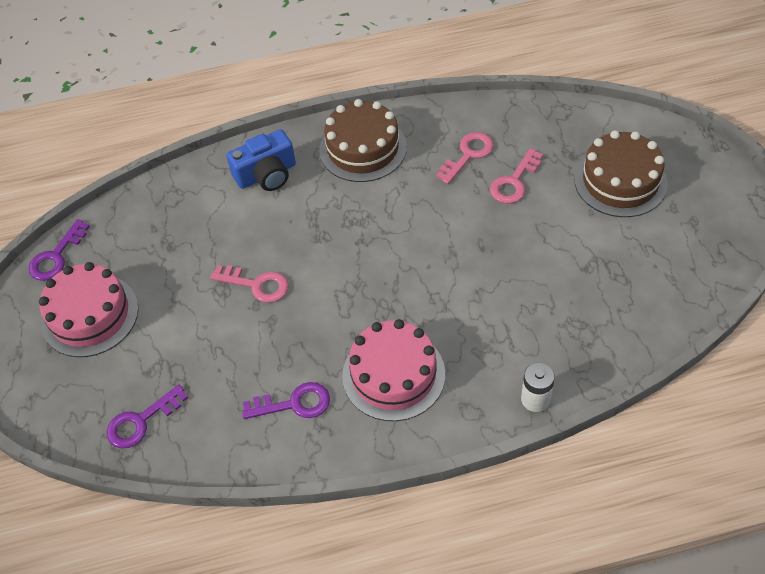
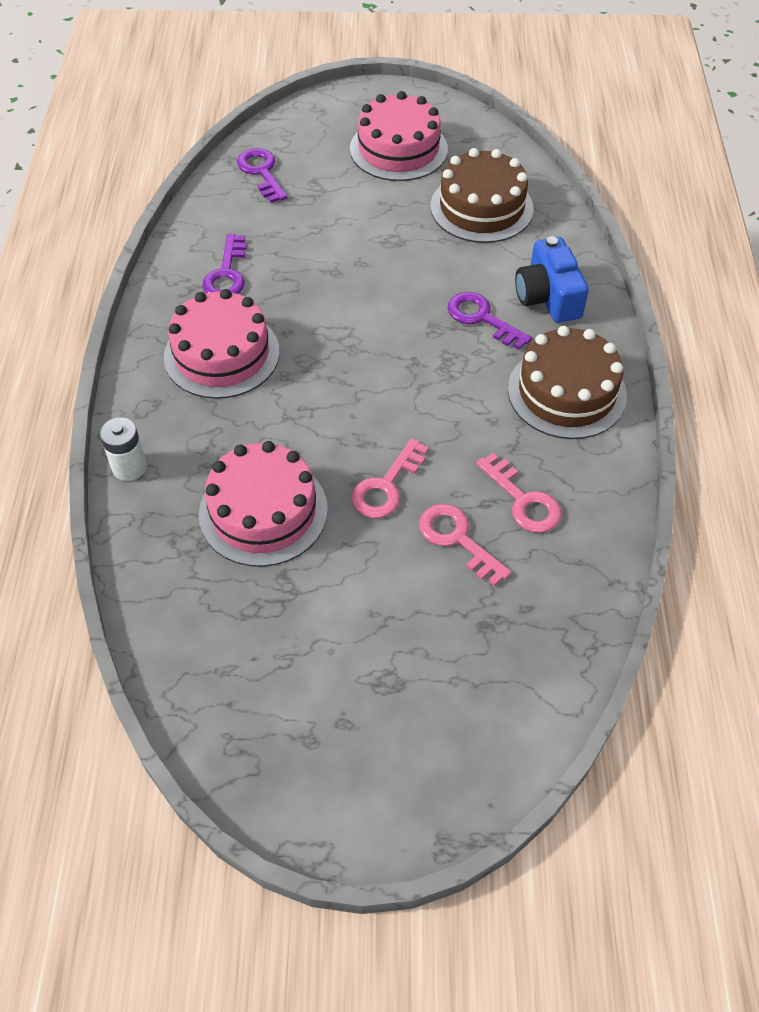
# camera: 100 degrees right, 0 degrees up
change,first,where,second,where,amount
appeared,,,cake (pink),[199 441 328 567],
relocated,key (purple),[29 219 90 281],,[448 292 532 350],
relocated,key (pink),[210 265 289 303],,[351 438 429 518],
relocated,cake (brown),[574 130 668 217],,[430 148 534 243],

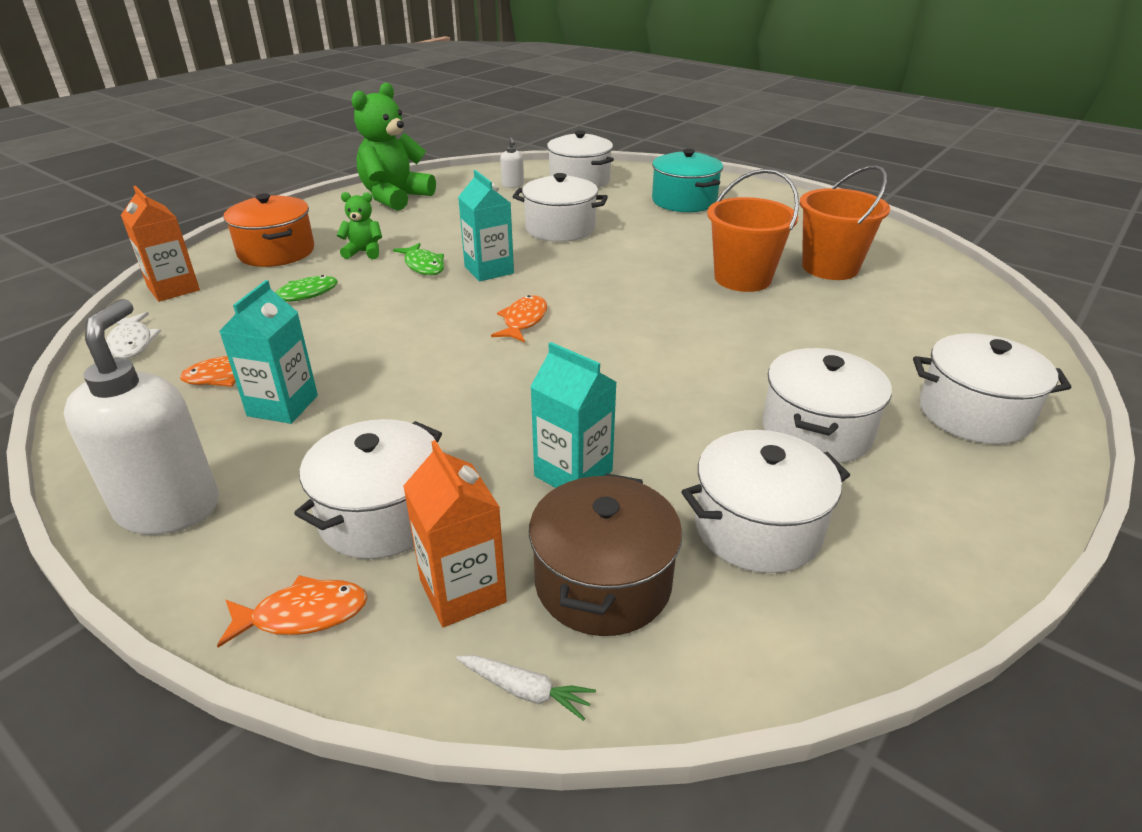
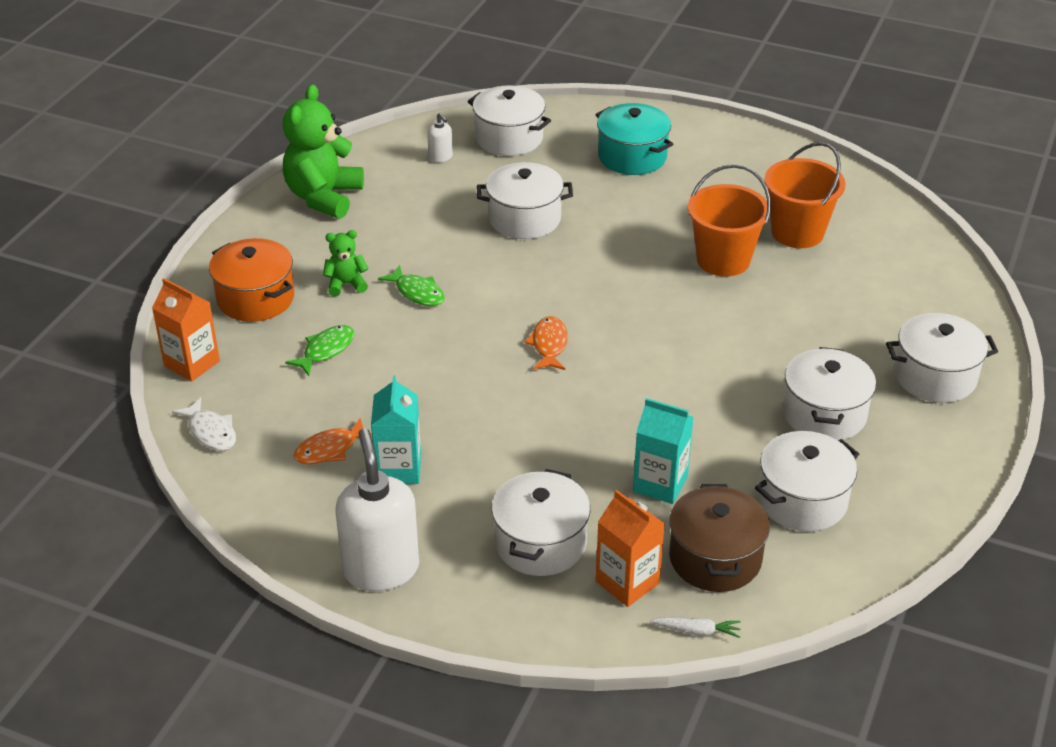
# camera: 15 degrees left, 5 degrees up
change,first,where,second,where,amount
missing,fish (orange),[217 575 368 648],,,
missing,carton (turquoise),[458 170 514 281],,,

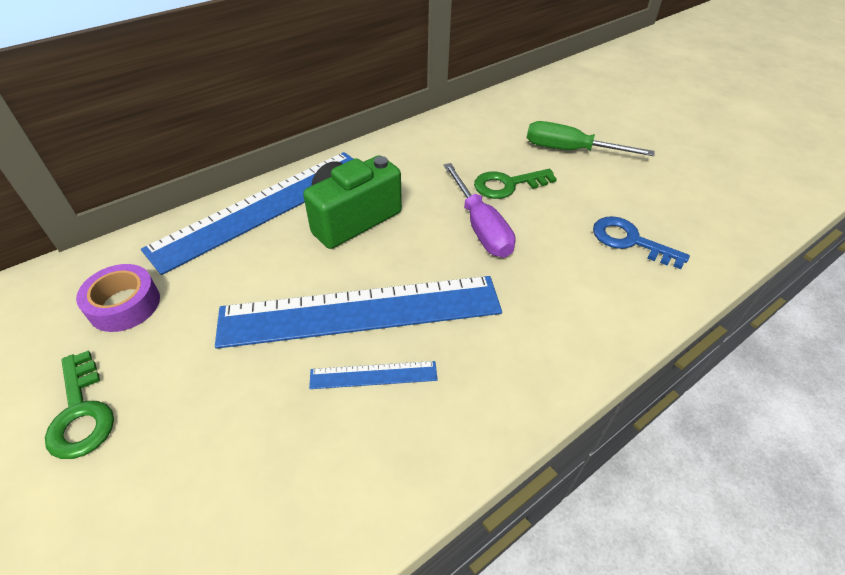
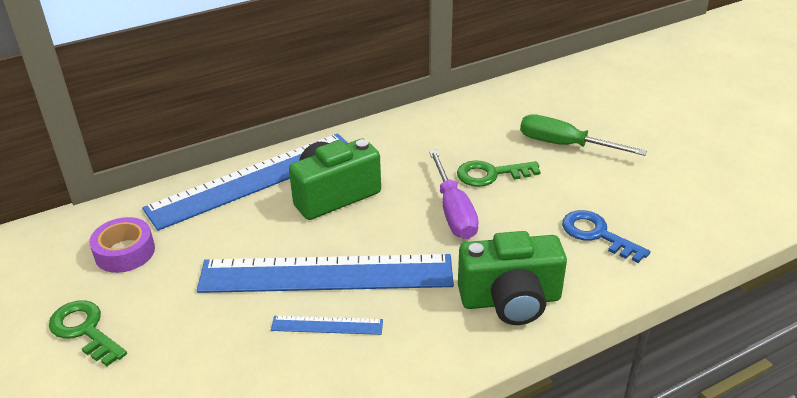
# camera: 10 degrees right, 10 degrees down
change,first,where,second,where,amount
appeared,,,camera (green),[458 231 567 325],
spun,key (green),[45 350 114 459],,[49 300 127 366],150 degrees clockwise

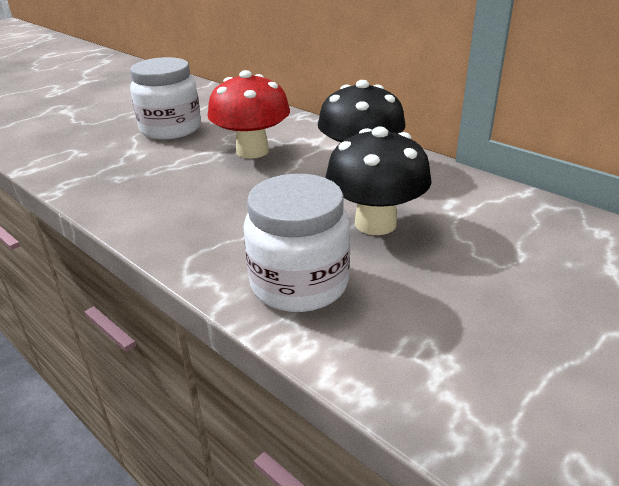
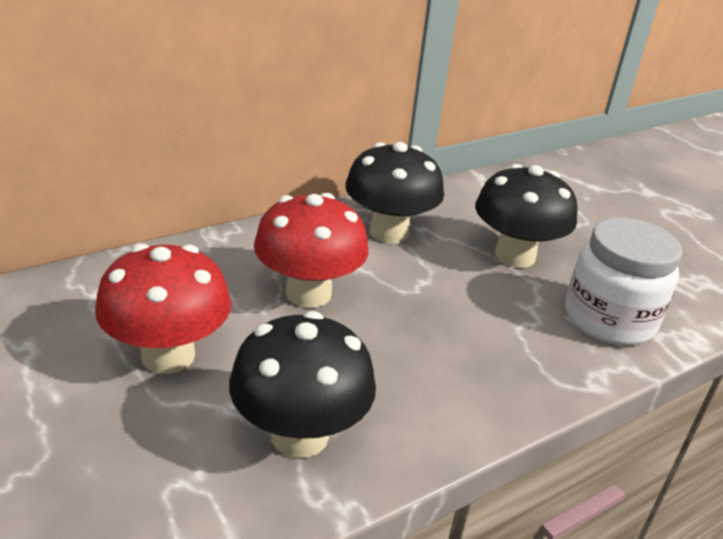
# camera: 80 degrees left, 0 degrees up
change,first,where,second,where,amount
appeared,,,mushroom (black),[229 311 376 458],
exchanged,jar (white),[130 57 201 140],mushroom (red),[95 244 231 374],

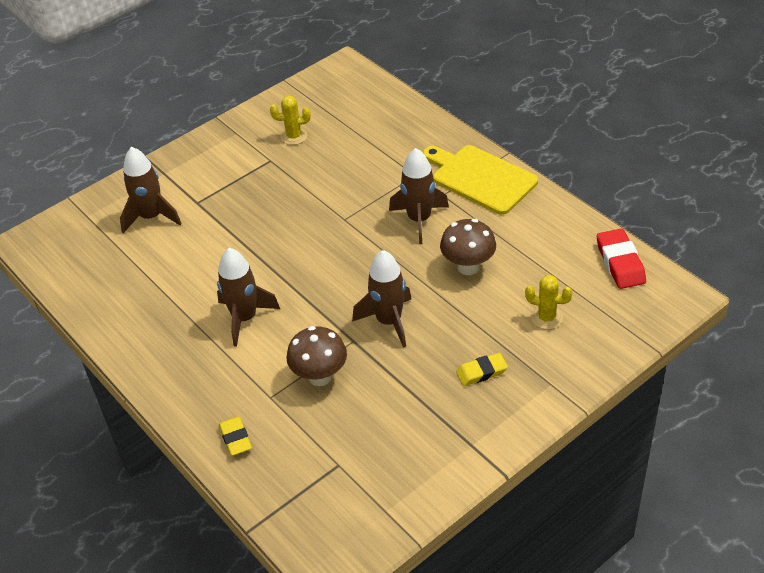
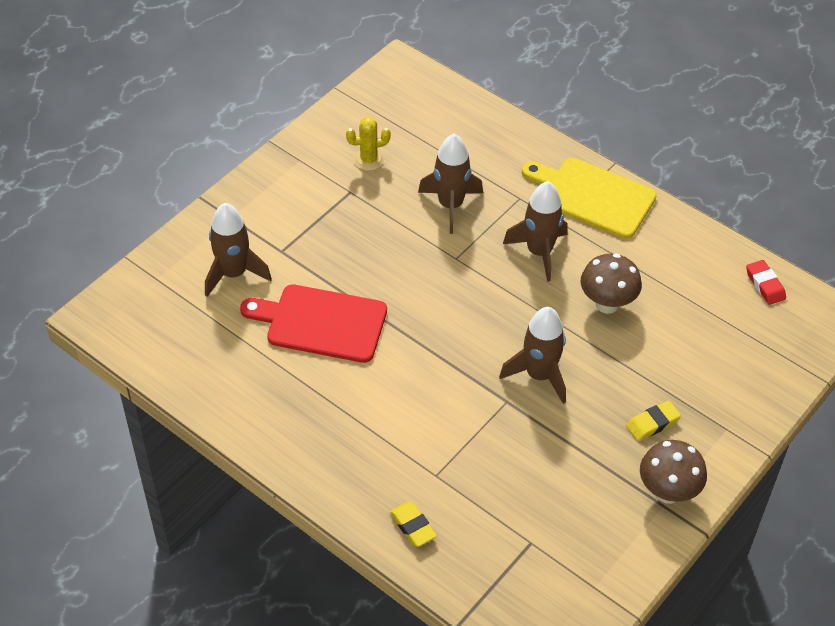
# camera: 15 degrees left, 5 degrees up
change,first,where,second,where,amount
missing,cactus (yellow),[525 275 573 330],,,
appeared,,,cutting board (red),[240 285 387 363],
relocated,rocket (brown),[217 248 280 347],,[418 134 483 234],
relocated,mushroom (brown),[286 326 347 386],,[640 440 707 504],
size,eraser (red),[597 229 646 289],,[746 260 786 305],x0.66

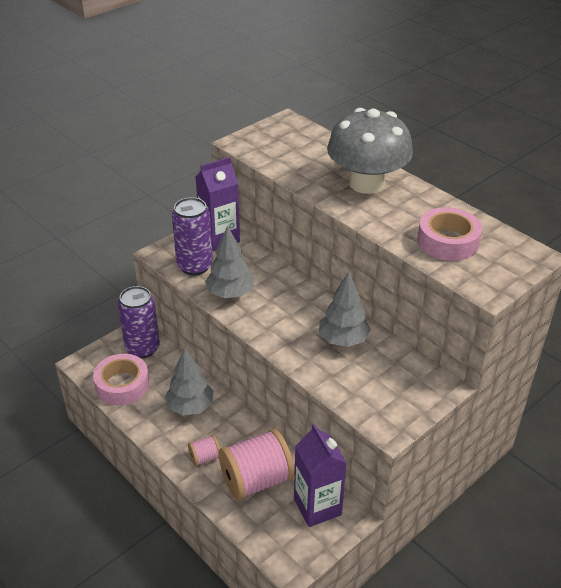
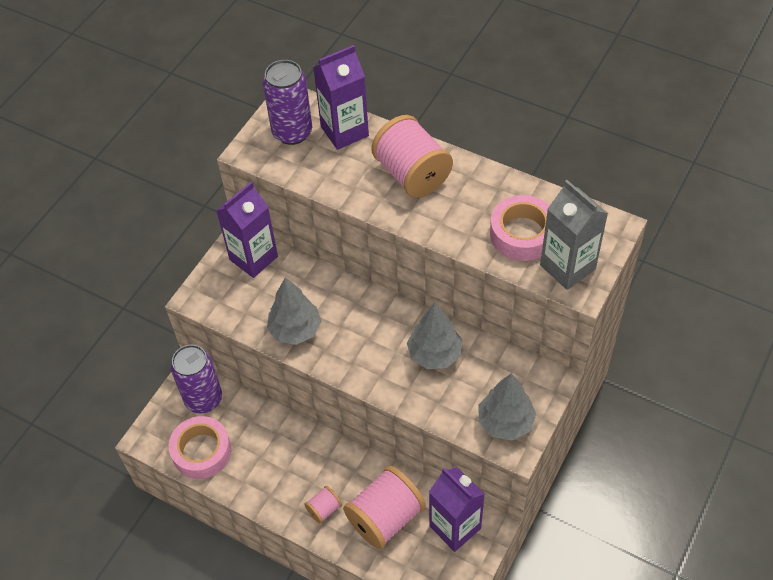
# camera: 15 degrees left, 15 degrees up
change,first,where,second,where,amount
appeared,,,carton (purple),[313 45 369 150],
appeared,,,carton (grey),[540 180 608 290],
relocated,tree (grey),[165 348 213 416],,[479 373 536 441],
relocated,can (purple),[172 197 213 275],,[263 60 312 145],
exchanged,mushroom (grey),[327 108 413 194],spool (pink),[371 115 453 198],

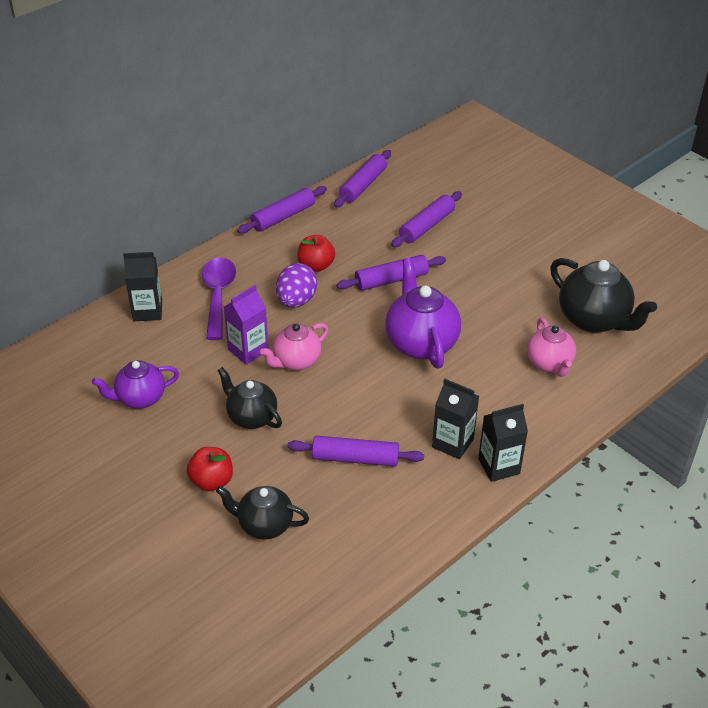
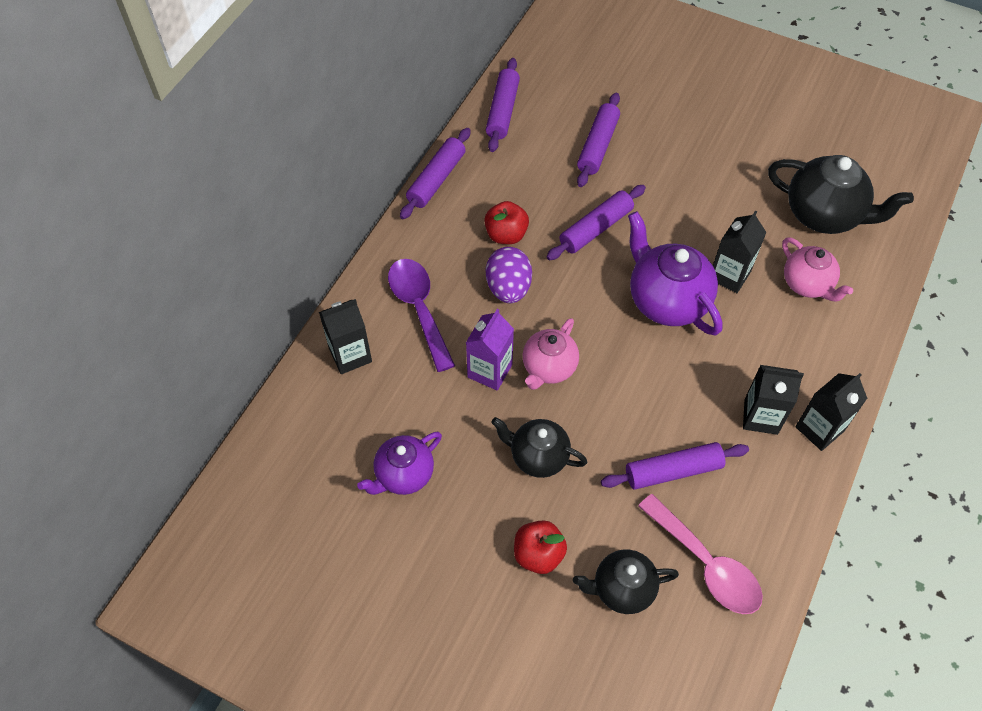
# camera: 20 degrees left, 15 degrees up
change,first,where,second,where,amount
appeared,,,spoon (pink),[638 494 763 614],
appeared,,,carton (black),[713 211 767 293],

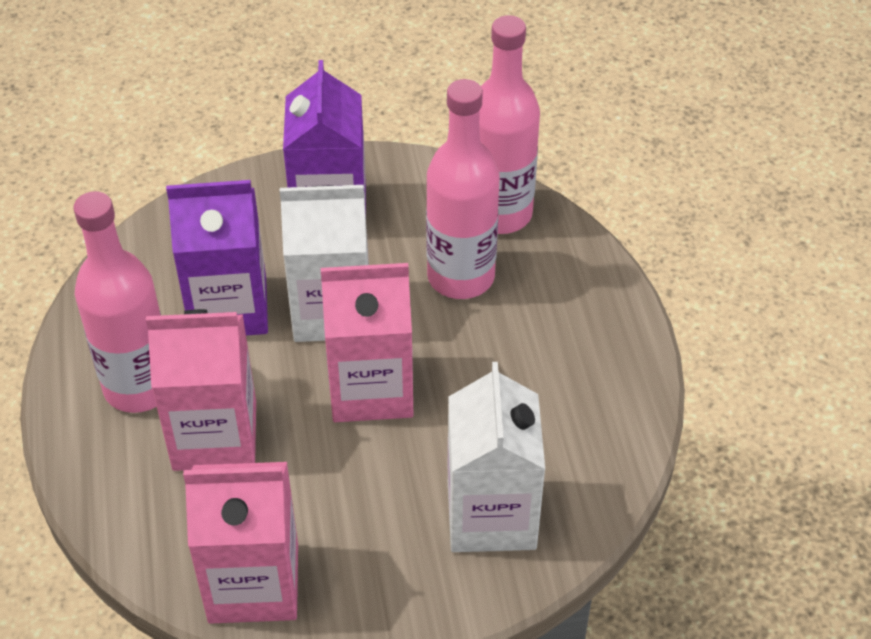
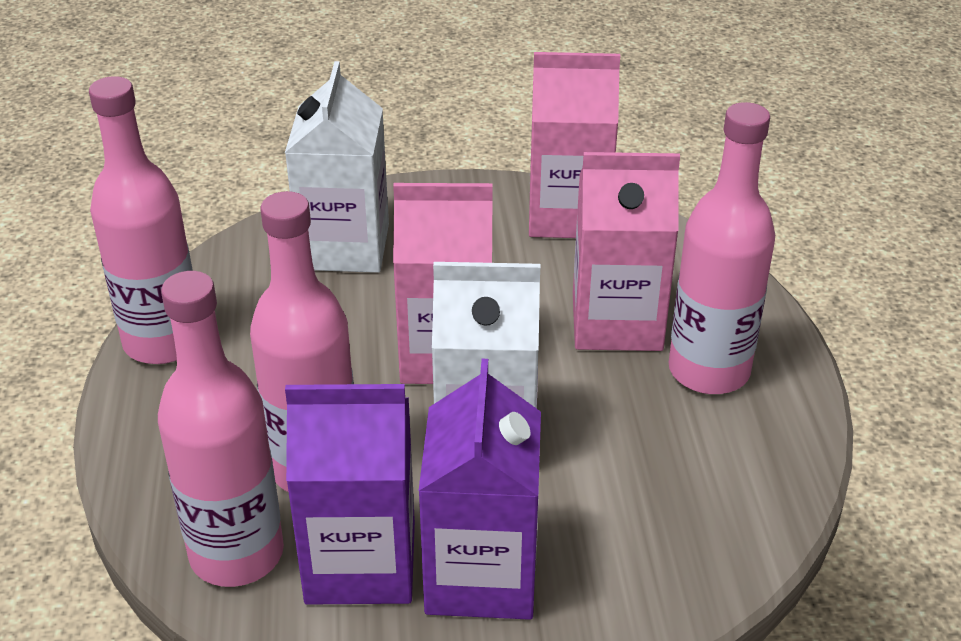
# camera: 175 degrees left, 10 degrees down
change,first,where,second,where,amount
appeared,,,bottle (pink),[89 76 193 364],
relocated,carton (purple),[166 180 268 336],,[285 384 415 605],

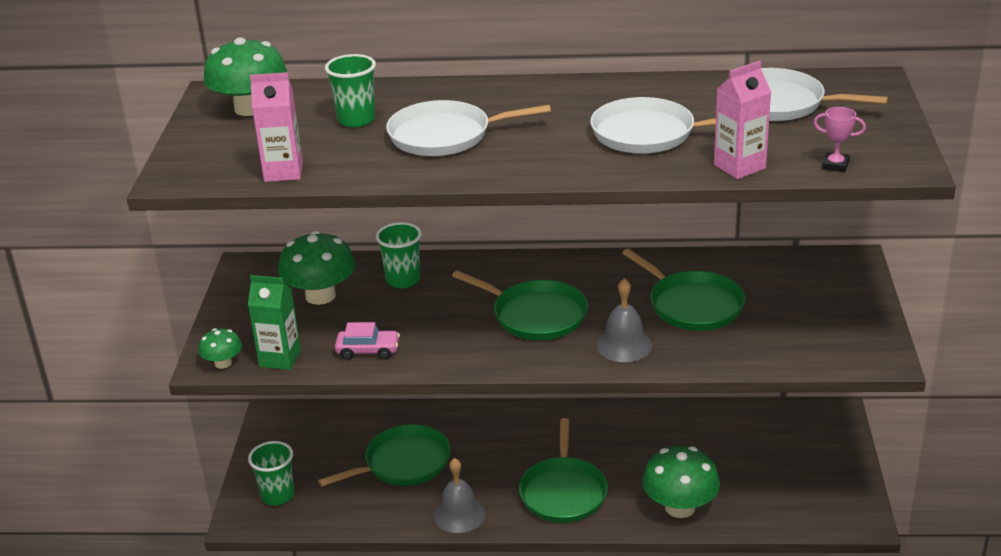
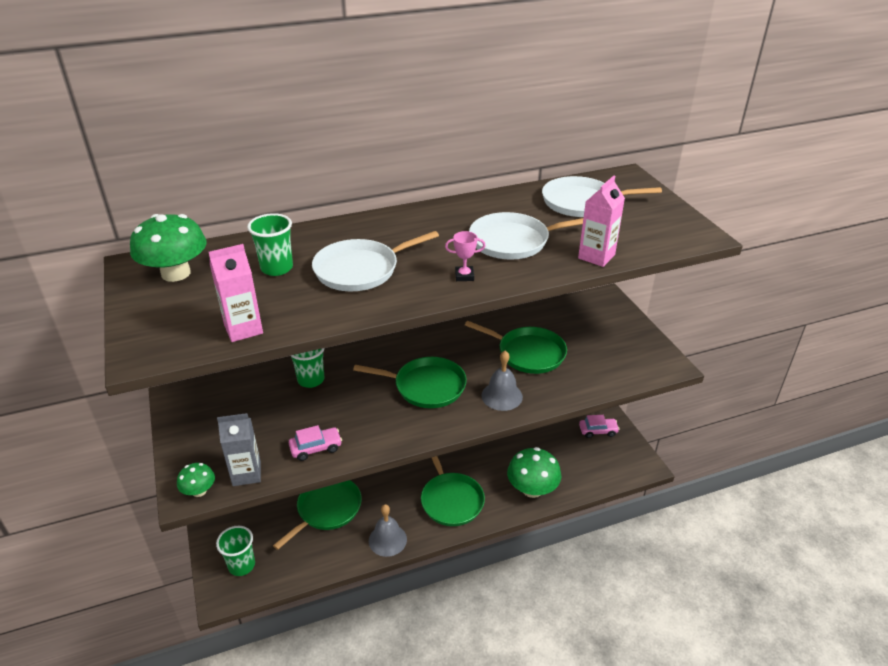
# camera: 25 degrees left, 5 degrees up
change,first,where,second,where,amount
missing,mushroom (green),[278 231 356 305],,,
appeared,,,car (pink),[579 415 620 438],
relocated,trophy (pink),[813 107 866 172],,[445 231 485 281],
colour,carton (green),[248 275 301 370],carton (grey),[217 413 261 486],

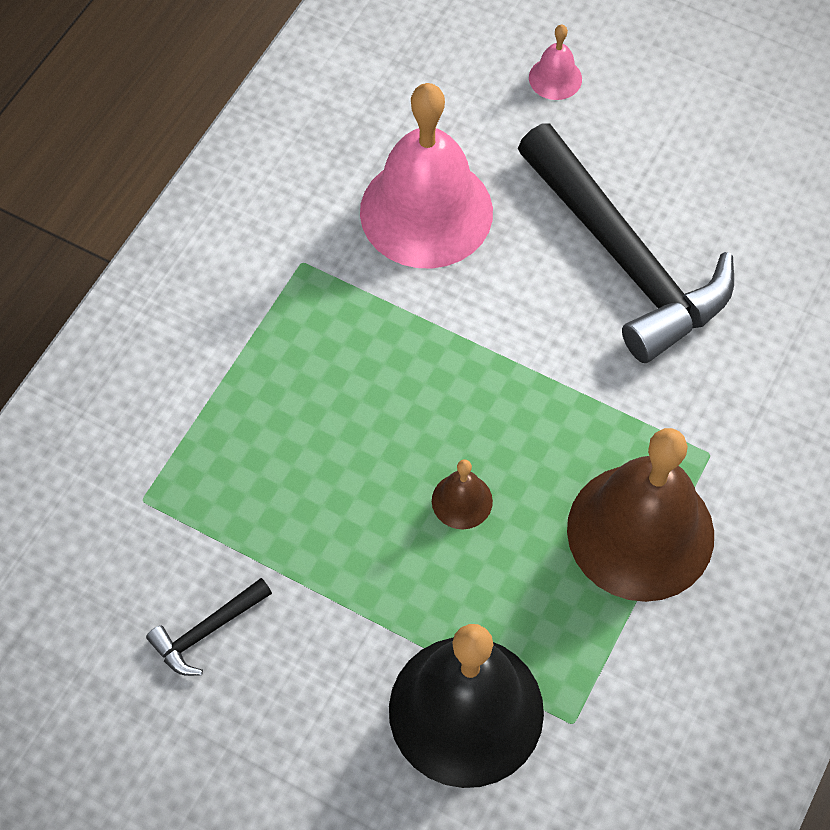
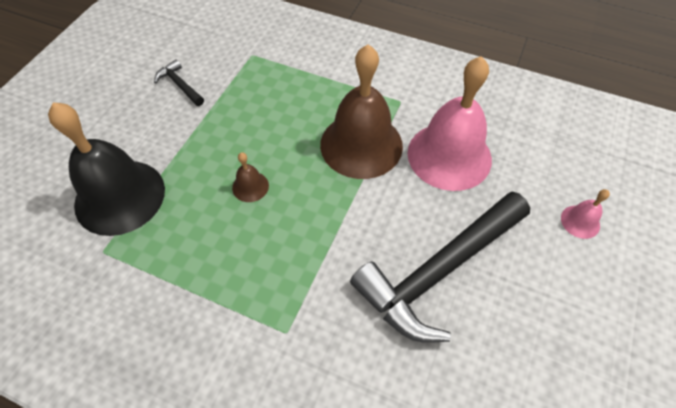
# camera: 85 degrees right, 5 degrees down
change,first,where,second,where,amount
relocated,bell (brown),[567 428 714 602],,[320 44 403 179],

